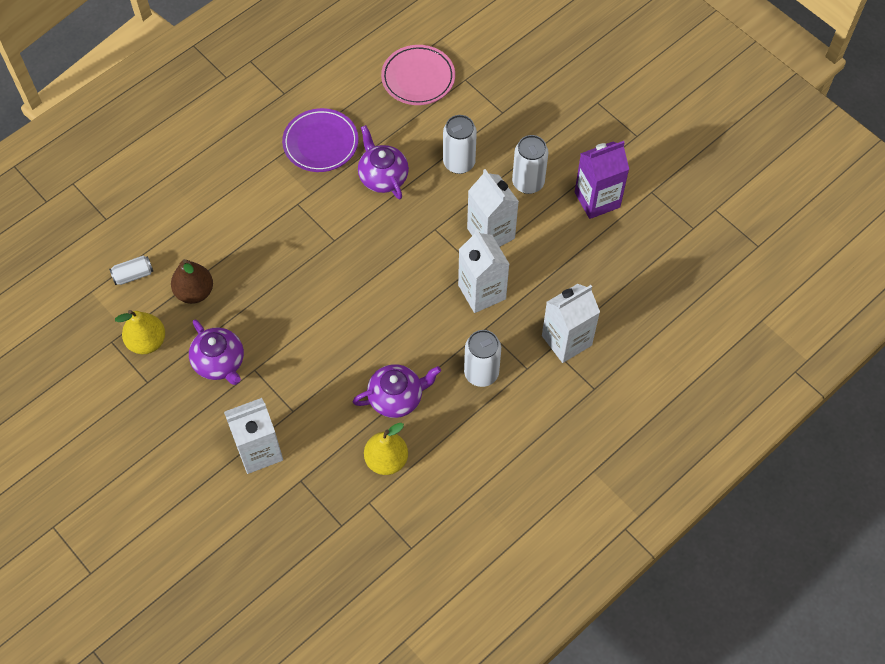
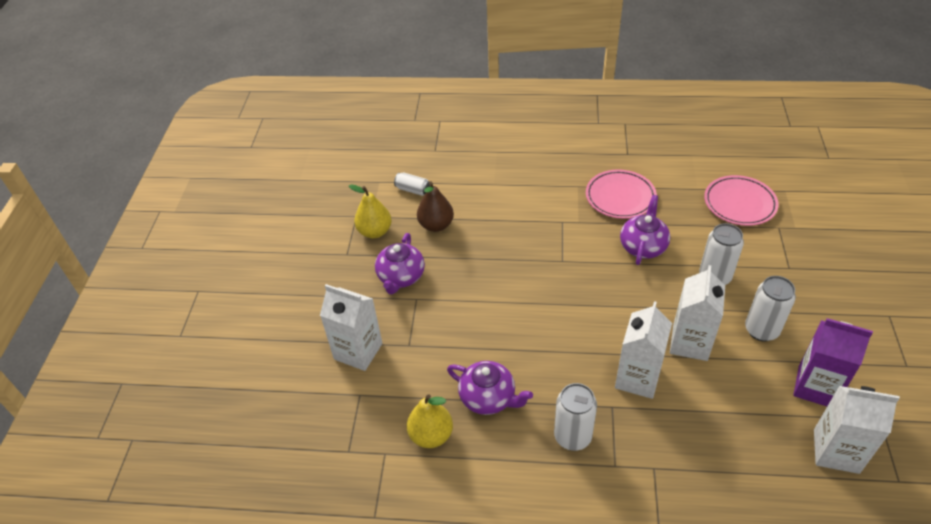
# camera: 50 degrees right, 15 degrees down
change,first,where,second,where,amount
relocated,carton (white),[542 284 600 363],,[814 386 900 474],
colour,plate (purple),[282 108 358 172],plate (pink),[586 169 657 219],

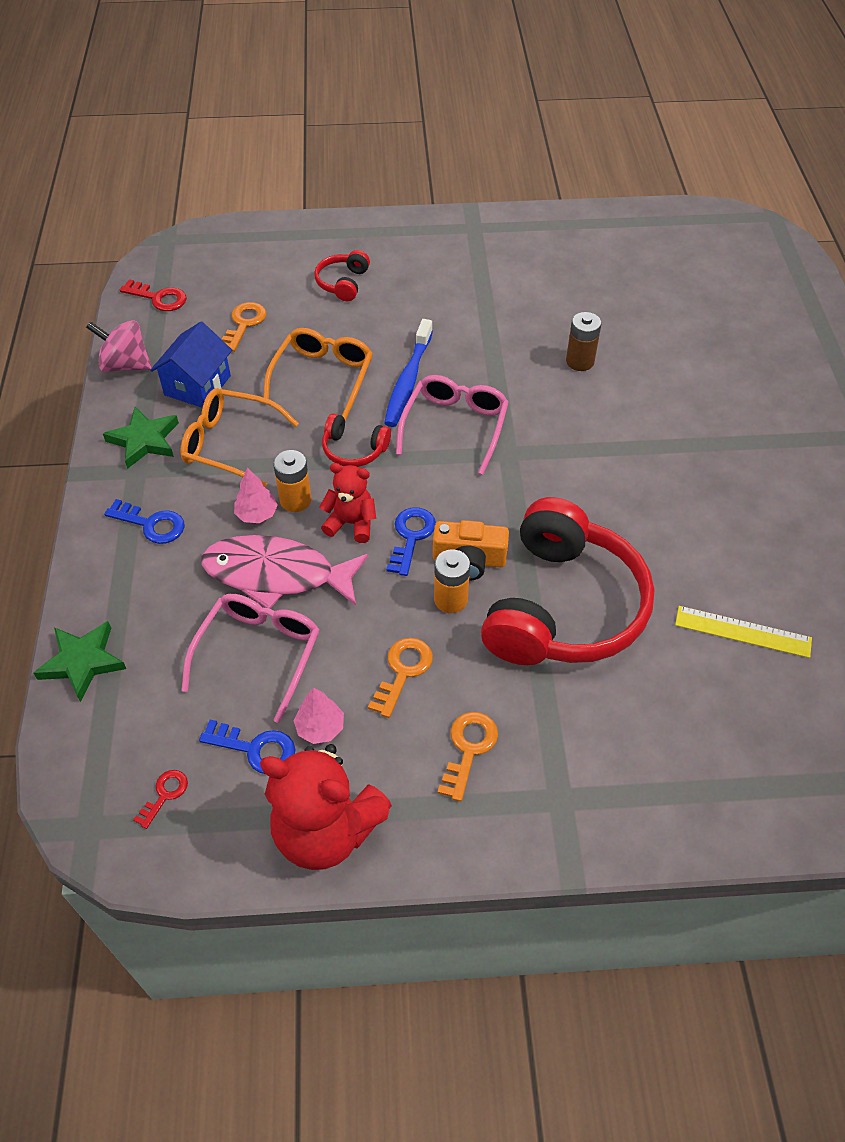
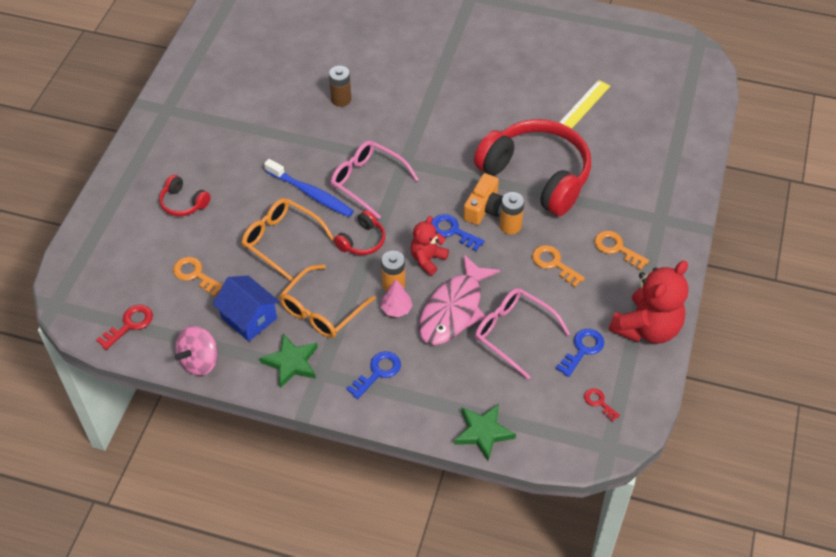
# camera: 70 degrees left, 0 degrees up
change,first,where,second,where,amount
missing,tree (pink),[294 688 344 744],,,

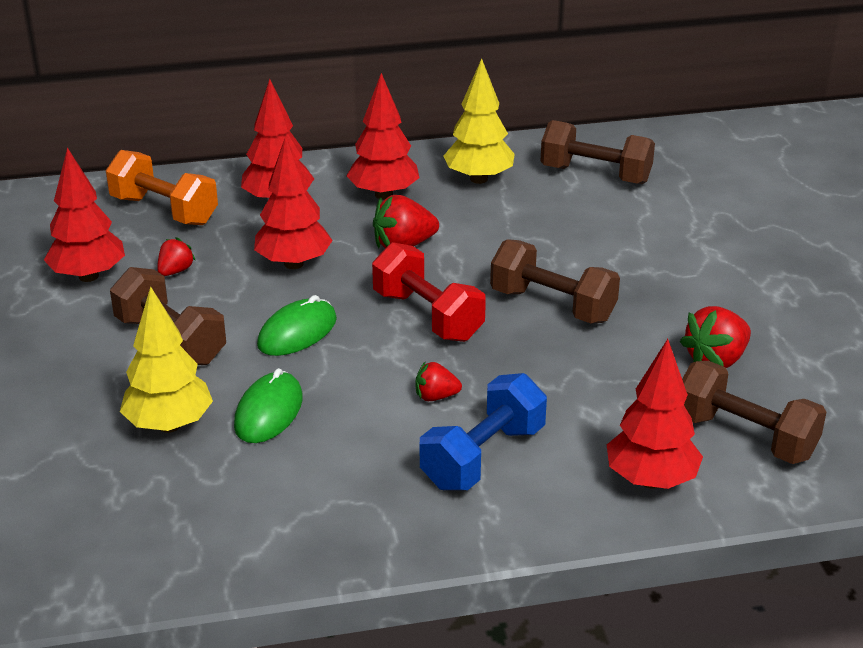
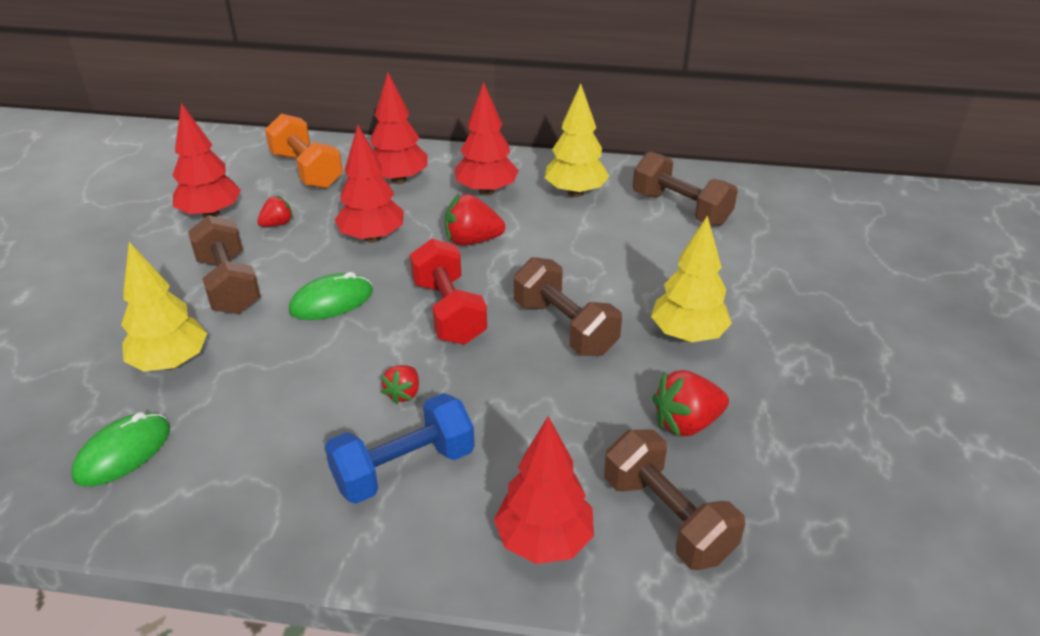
# camera: 20 degrees right, 5 degrees up
change,first,where,second,where,amount
appeared,,,tree (yellow),[651 215 732 342],
relocated,mouse (green),[234 368 303 443],,[71 412 170 486],
spun,strawberry (red),[416 362 462 401],,[381 365 419 405],90 degrees counterclockwise

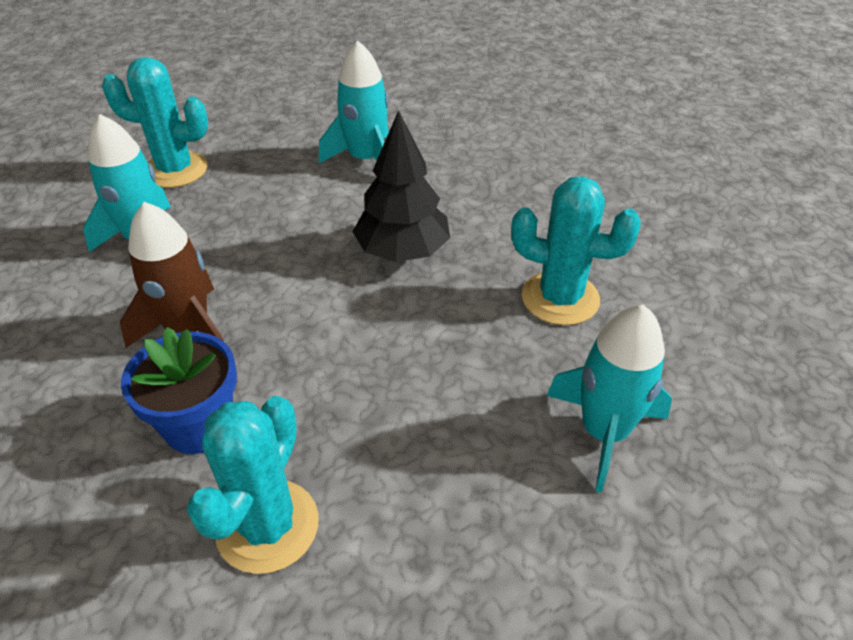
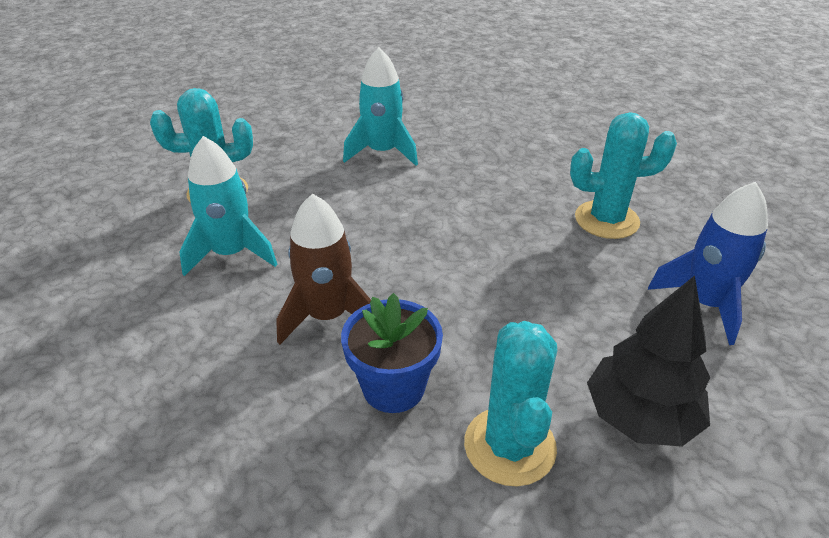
# camera: 20 degrees left, 5 degrees down
change,first,where,second,where,amount
relocated,tree (black),[352 110 450 262],,[587 275 710 447],
colour,rocket (turquoise),[547 305 672 493],rocket (blue),[648 182 768 345],

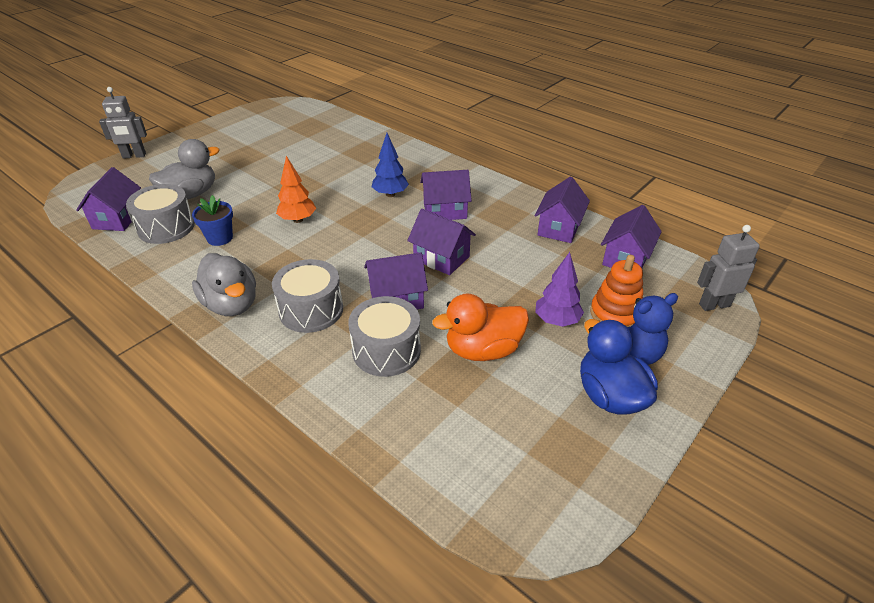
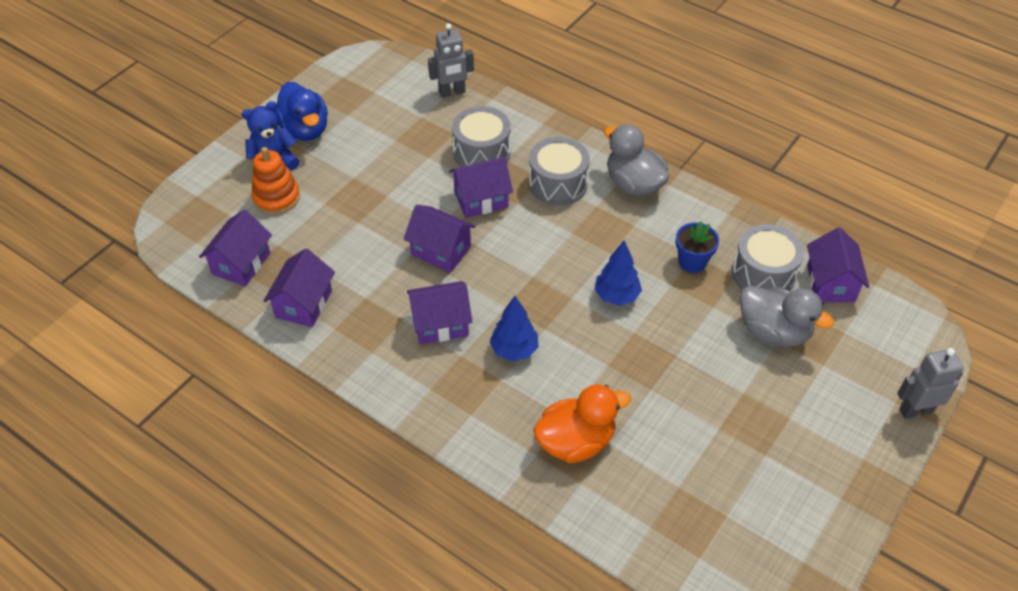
# camera: 175 degrees right, 10 degrees up
change,first,where,second,where,amount
missing,tree (purple),[535 252 584 327],,,
relocated,duck (orange),[432 293 529 361],,[533 384 631 463],
relocated,robot (grey),[697 225 760 311],,[428 23 474 98],
colour,tree (orange),[276 156 316 223],tree (blue),[594 240 642 306],
spun,duck (grey),[149 139 220 199],,[740 286 834 347],105 degrees counterclockwise

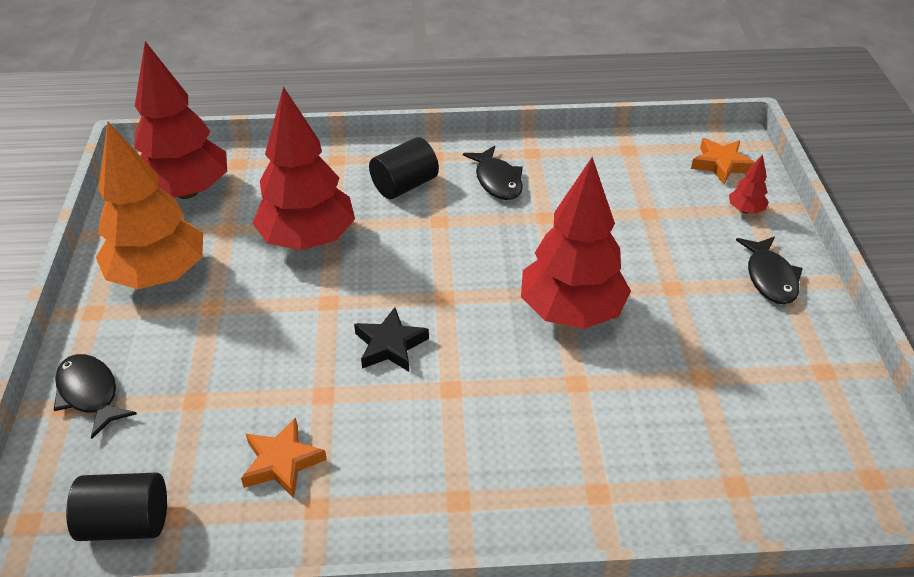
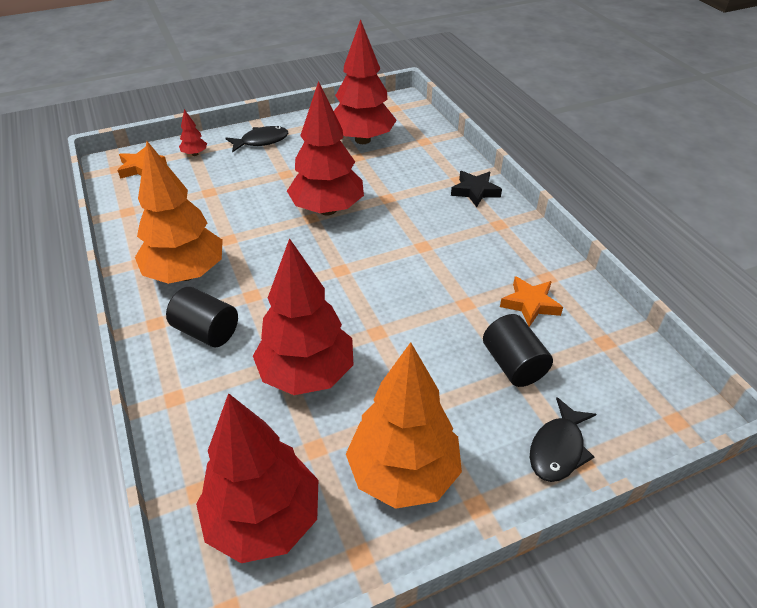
# camera: 110 degrees left, 0 degrees up
change,first,where,second,where,amount
appeared,,,tree (red),[334 19 397 144],
relocated,cylinder (black),[66 472 167 541],,[483 314 553 387],
relocated,star (black),[354 307 429 372],,[451 171 502 207],
exchanged,fish (black),[463 146 523 200],tree (orange),[135 141 223 284],

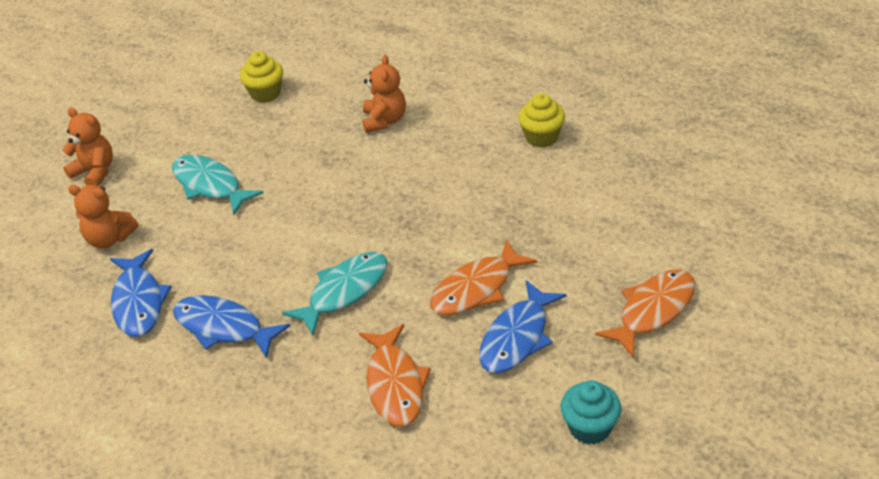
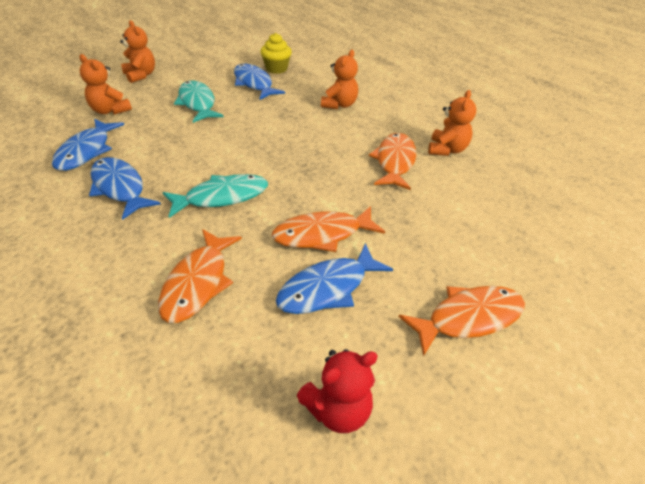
# camera: 20 degrees right, 0 degrees up
change,first,where,second,where,amount
appeared,,,fish (blue),[234 64 285 100],
appeared,,,fish (orange),[369 133 416 190],
exchanged,cupcake (yellow),[518 93 565 148],teddy bear (orange),[428 90 476 156],
exchanged,cupcake (turquoise),[561 380 621 445],teddy bear (red),[296 349 378 433],

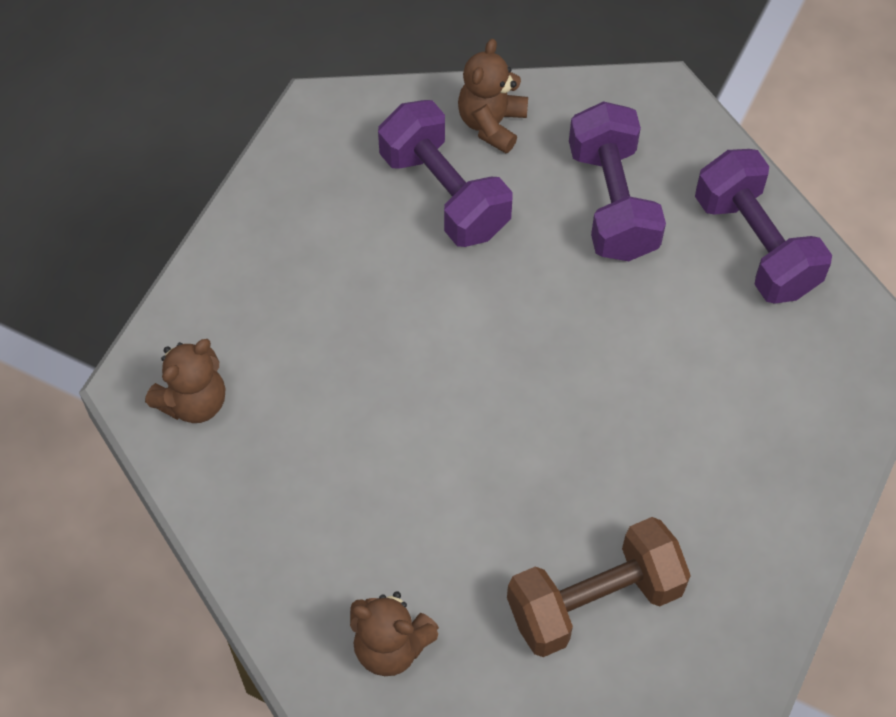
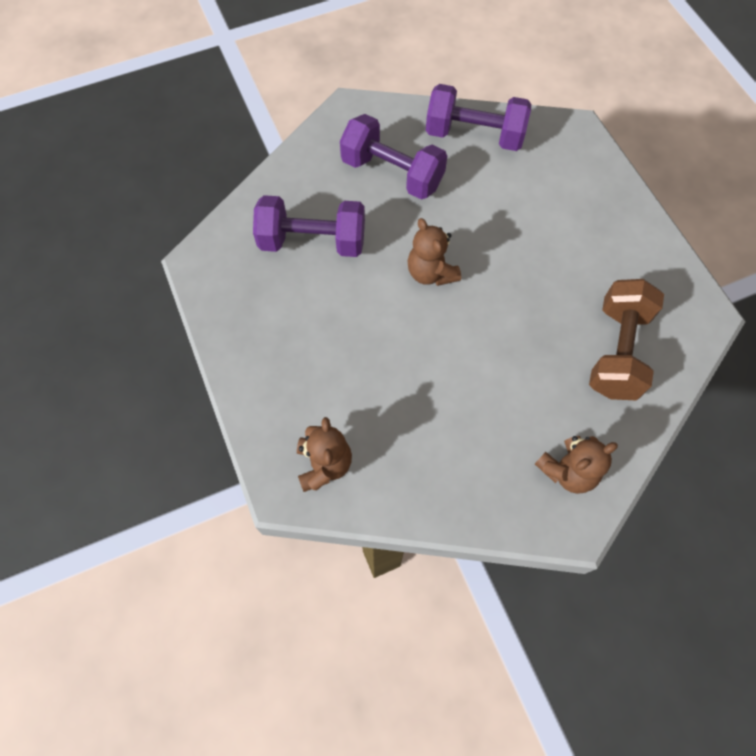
# camera: 50 degrees left, 5 degrees up
change,first,where,second,where,amount
relocated,teddy bear (brown),[458 39 528 153],,[407 218 461 286],

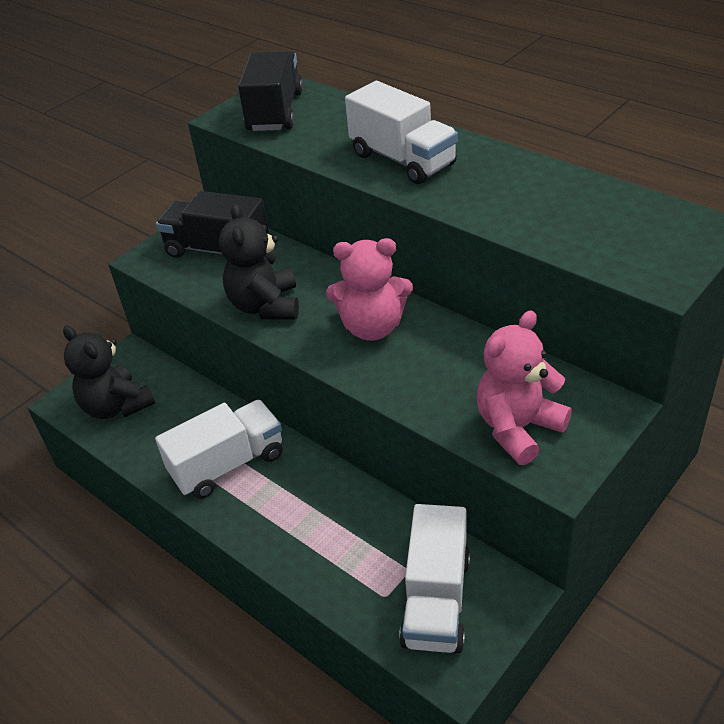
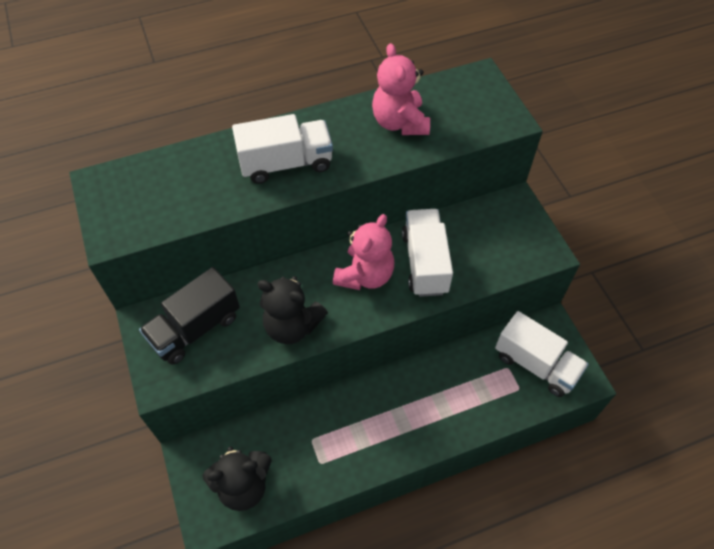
# camera: 65 degrees left, 15 degrees up
change,first,where,second,where,amount
missing,truck (black),[238 51 303 131],,,
relocated,truck (white),[155 400 282 499],,[402 209 453 297],
relocated,teddy bear (pink),[477 310 572 465],,[372 43 430 135],

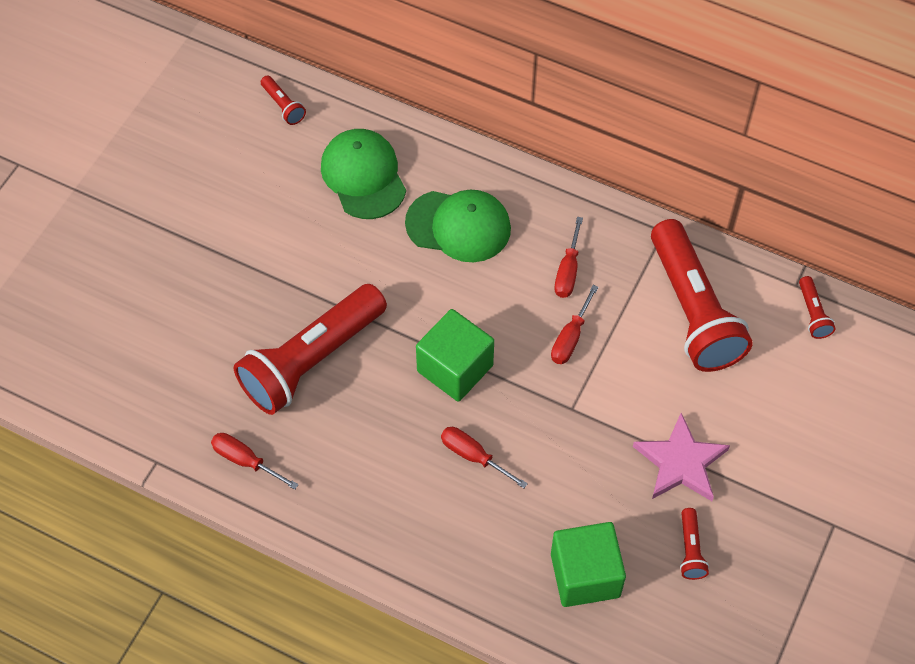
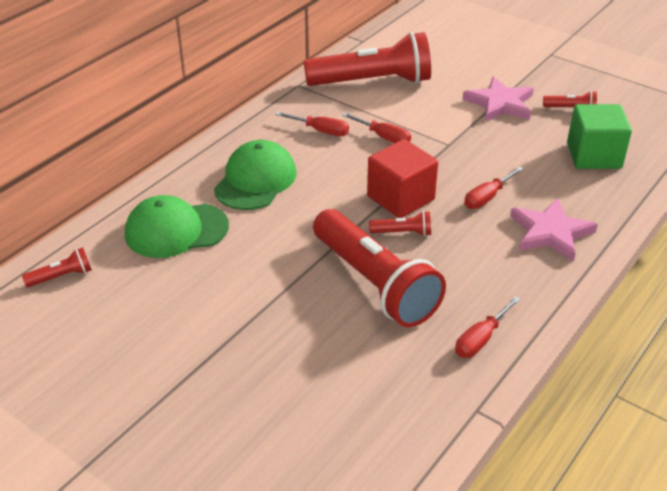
# camera: 80 degrees left, 20 degrees down
change,first,where,second,where,amount
appeared,,,star (pink),[510 198 598 261],
relocated,flashlight (red),[799 276 836 339],,[369 211 431 236],
colour,cube (green),[416 309 494 402],cube (red),[367 139 438 218],

